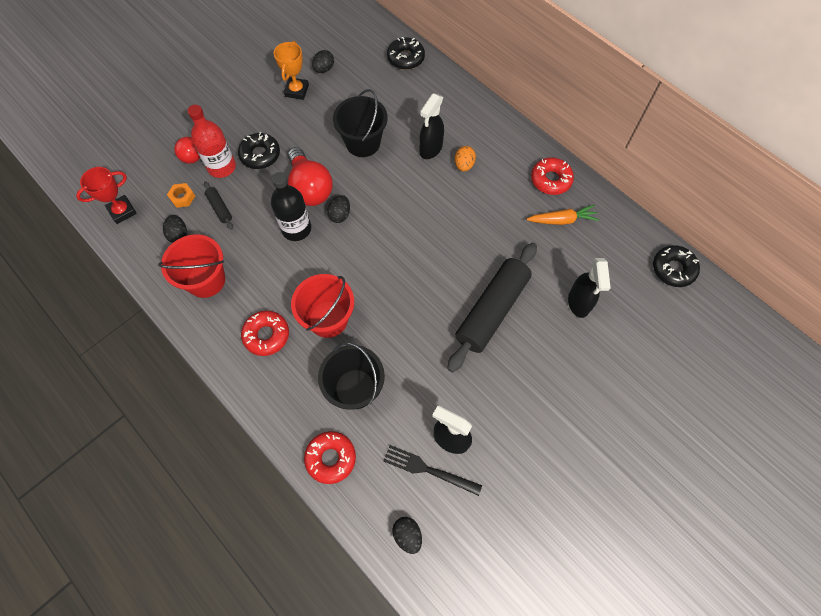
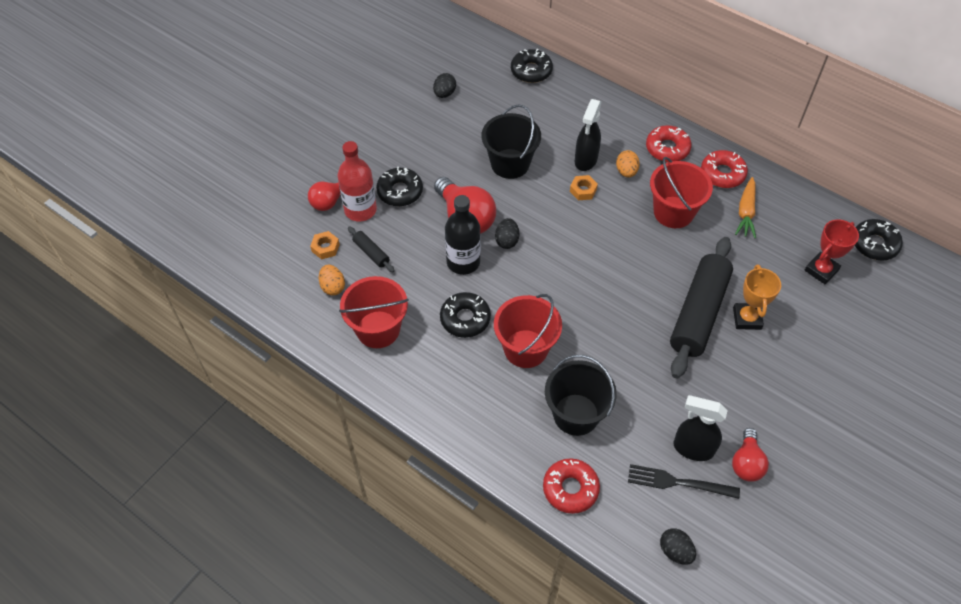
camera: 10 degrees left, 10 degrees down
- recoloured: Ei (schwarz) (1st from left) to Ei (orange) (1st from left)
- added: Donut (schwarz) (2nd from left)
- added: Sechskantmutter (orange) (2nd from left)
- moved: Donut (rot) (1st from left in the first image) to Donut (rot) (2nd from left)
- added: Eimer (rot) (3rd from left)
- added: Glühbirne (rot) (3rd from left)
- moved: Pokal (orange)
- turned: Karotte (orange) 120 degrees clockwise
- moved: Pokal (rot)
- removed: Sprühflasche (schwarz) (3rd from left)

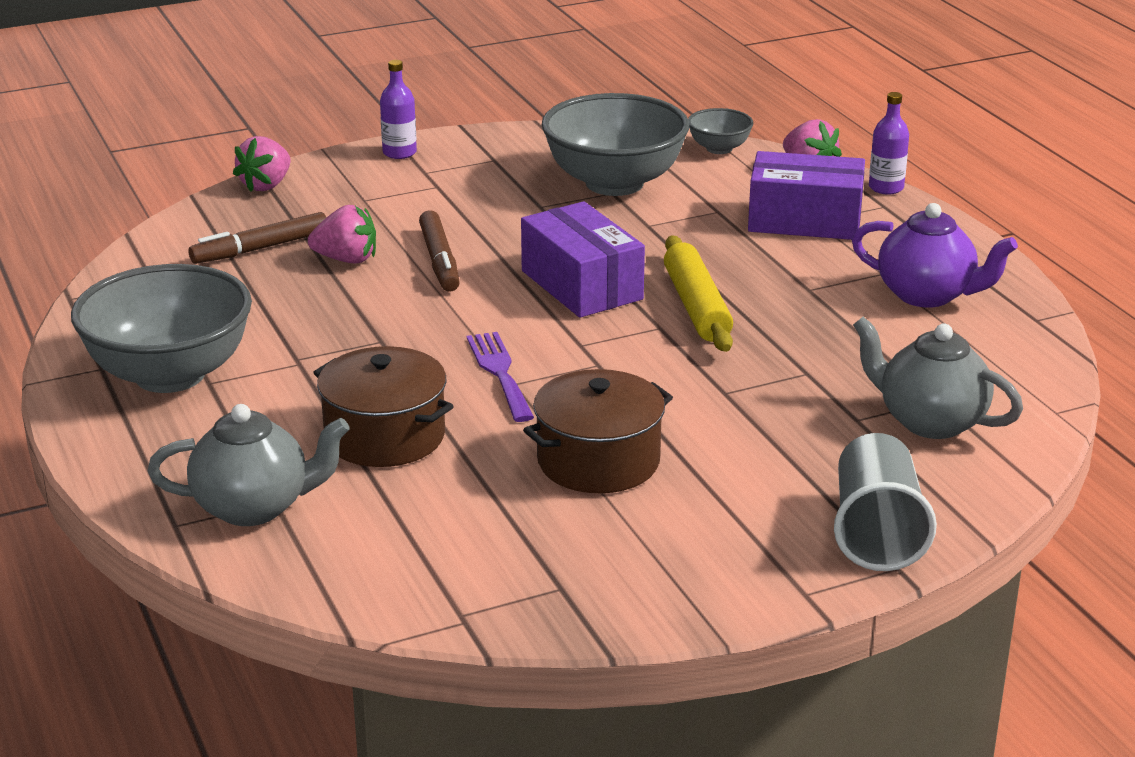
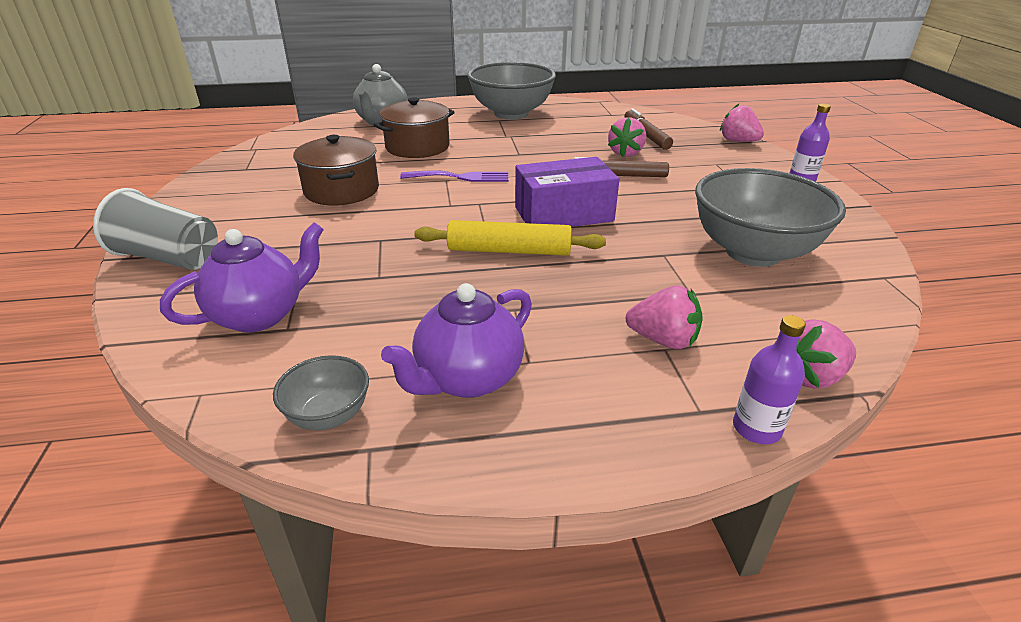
camera: 105 degrees right, 5 degrees up
- recoloured: Teekanne (grau) (2nd from left) to Teekanne (lila) (1st from left)
- moved: Schüssel (grau) (3rd from left in the first image) to Schüssel (grau) (1st from left)
- replaced: Schachtel (lila) (2nd from left) to Erdbeere (rosa) (2nd from left)

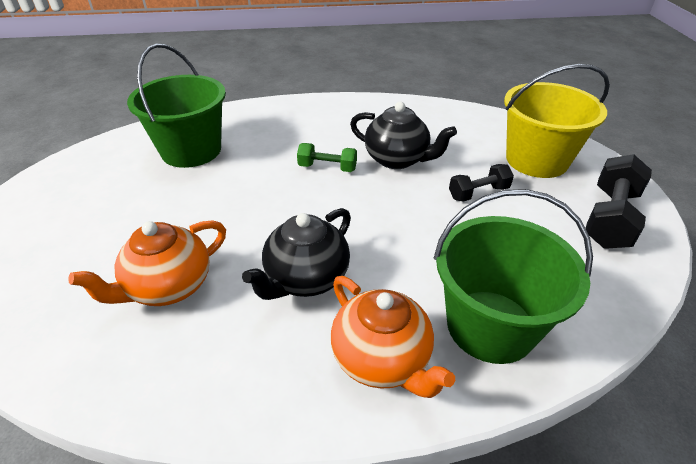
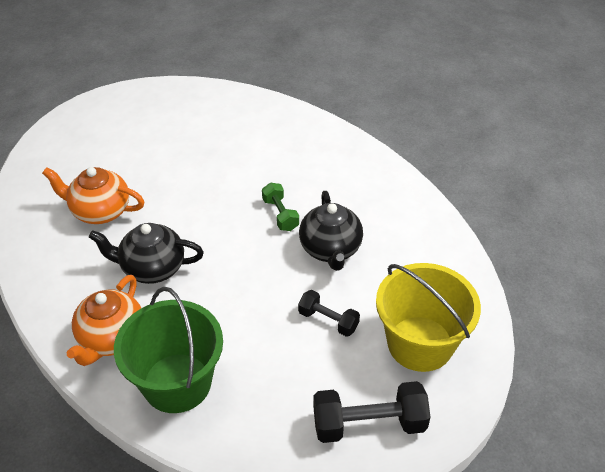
camera: 55 degrees right, 5 degrees up
- removed: Eimer (grün) (1st from left)

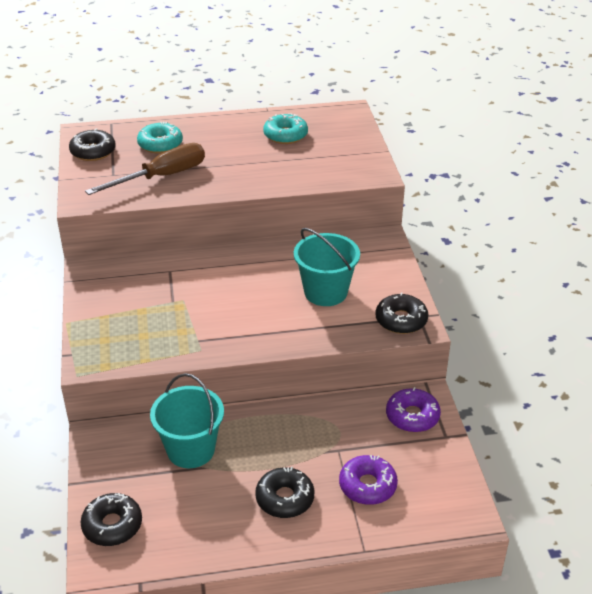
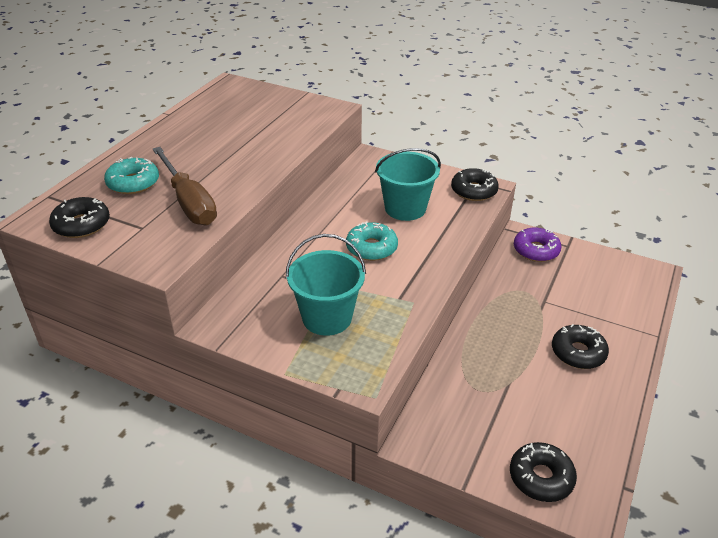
camera: 55 degrees left, 0 degrees up
- turned: Schraubenzieher (braun) 150 degrees clockwise
- moved: Eimer (türkis) (1st from left)
- moved: Donut (türkis) (2nd from left)
- removed: Donut (lila) (1st from left)

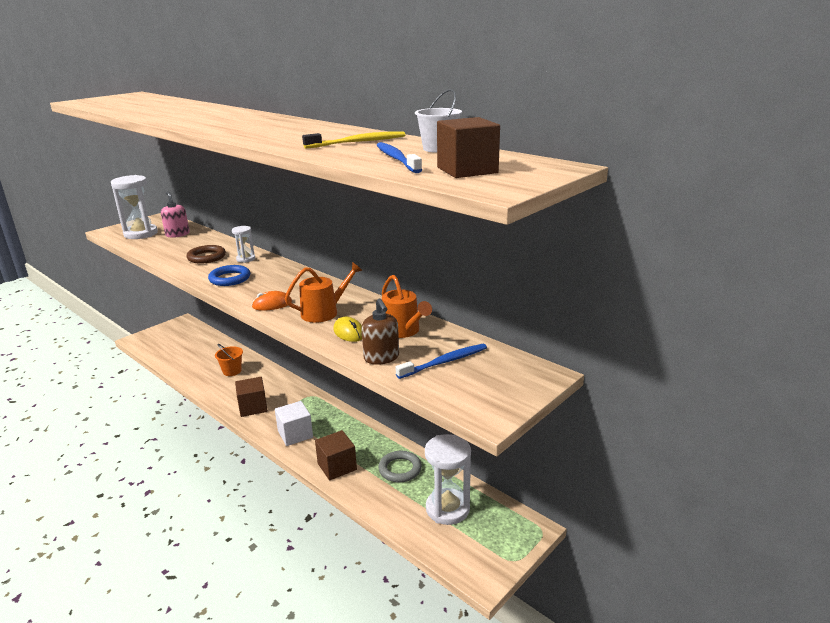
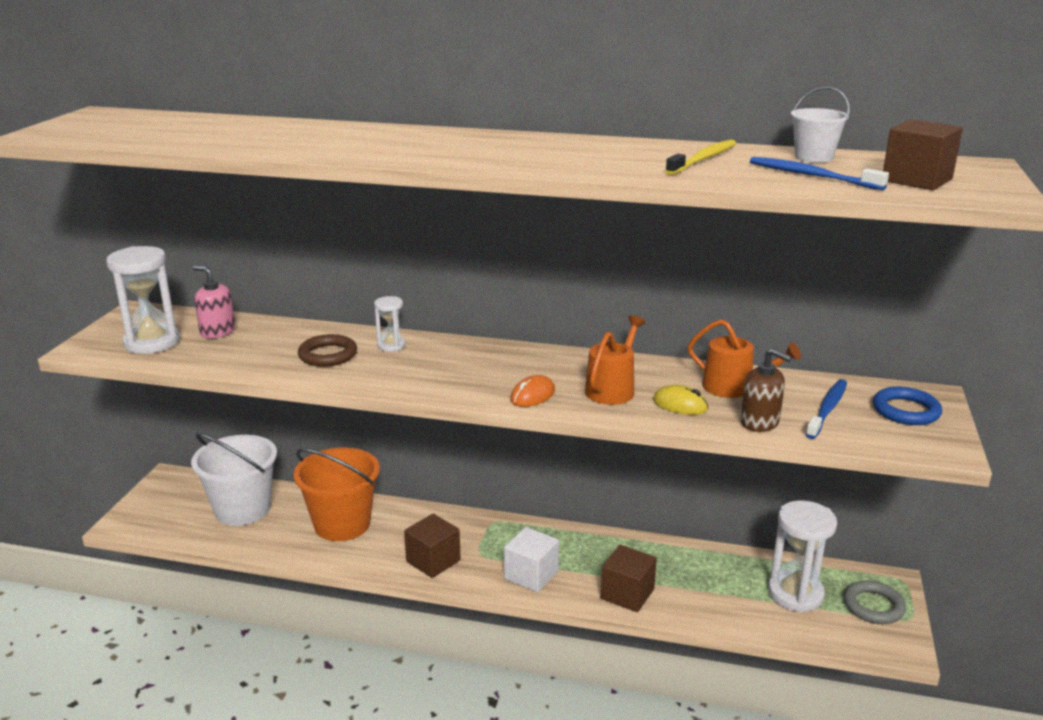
camera: 30 degrees left, 0 degrees up
- added: Eimer (weiß) (1st from left)
- resized: Eimer (orange) x1.98
- moved: Ring (grau)
- moved: Ring (blau)

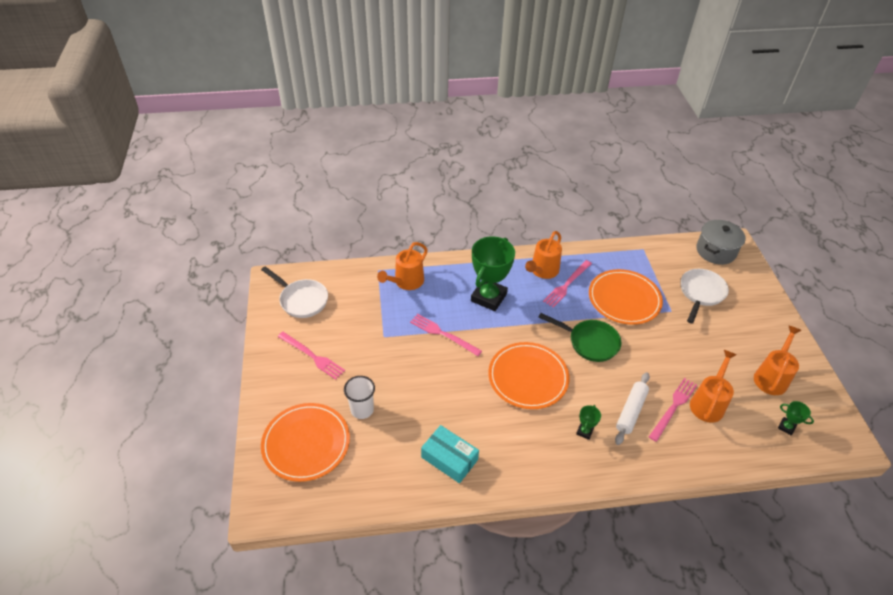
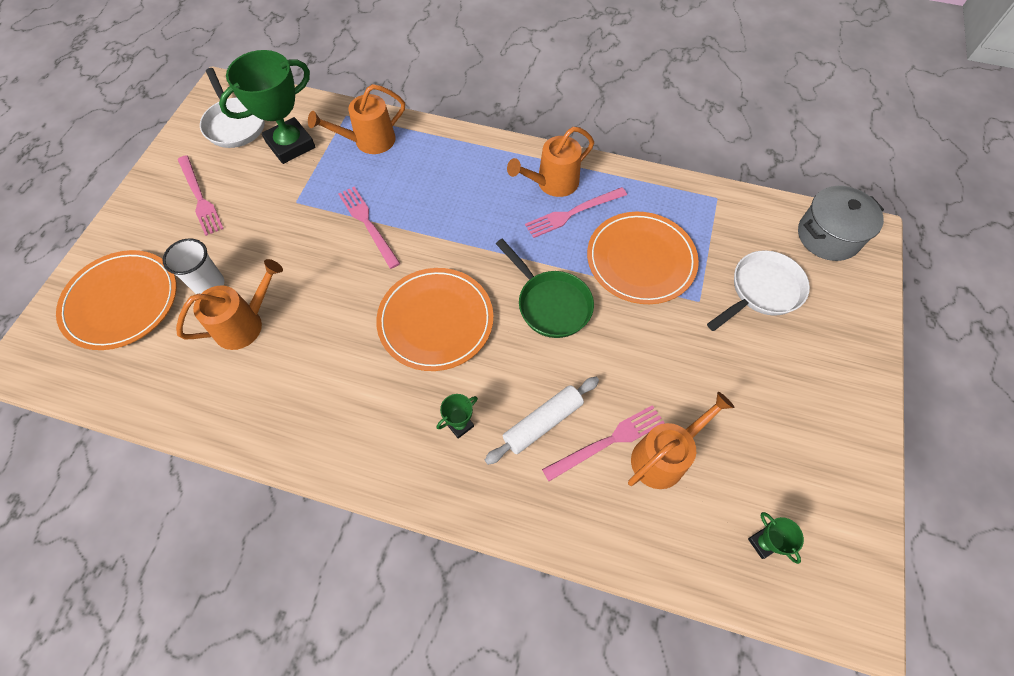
camera: 25 degrees right, 15 degrees up
- moved: Gießkanne (orange) (4th from left in the first image) to Gießkanne (orange) (1st from left)
- moved: Pokal (grün) (1st from left)
- removed: Schachtel (türkis)

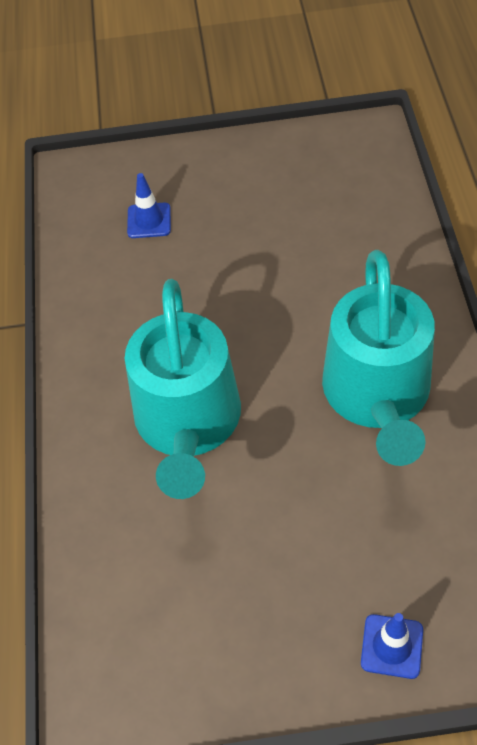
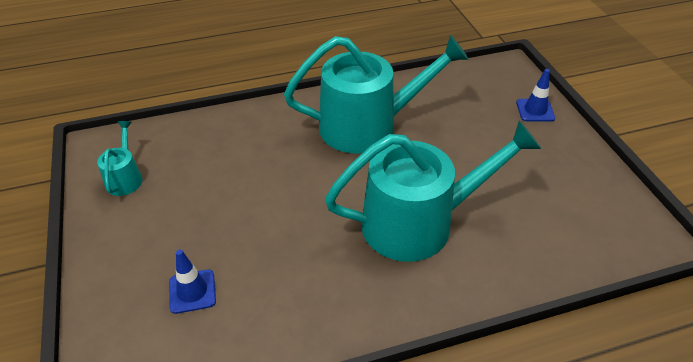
camera: 105 degrees left, 10 degrees down
- added: Gießkanne (türkis) (1st from left)

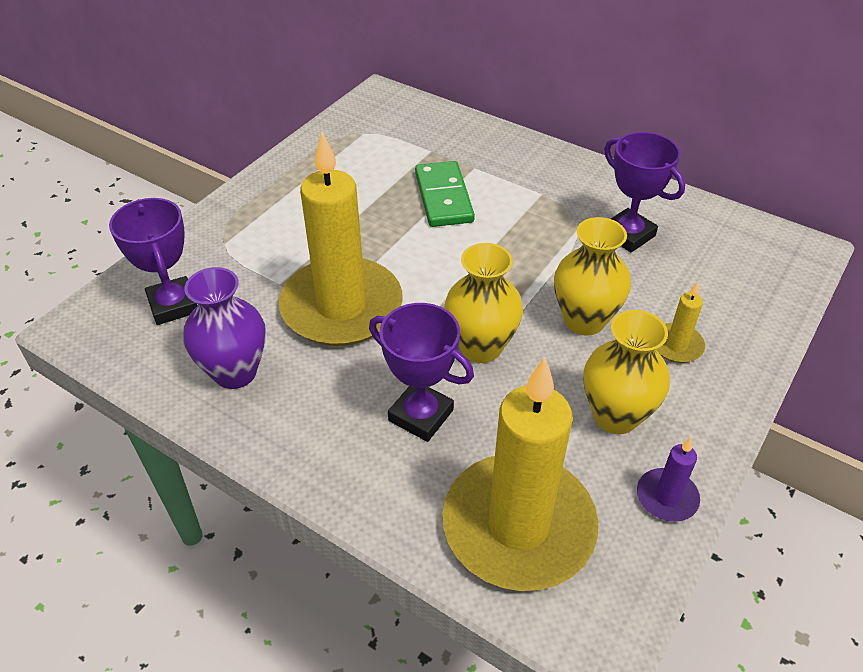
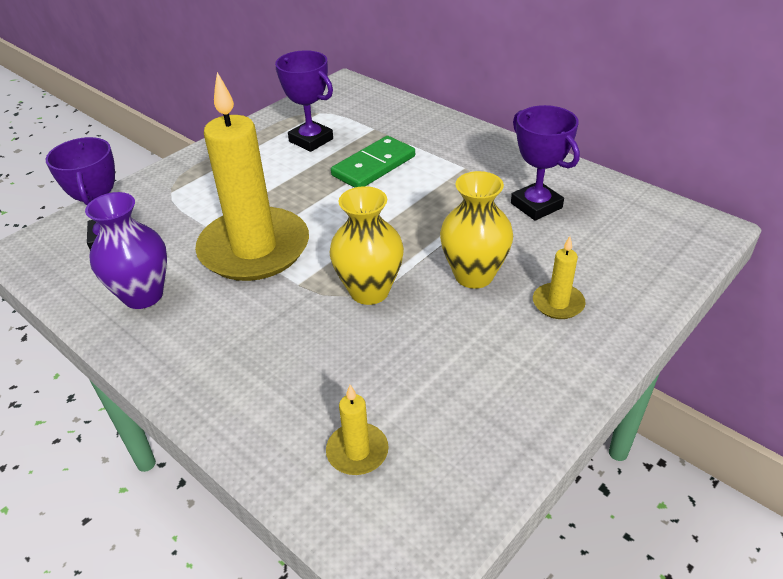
camera: 10 degrees right, 5 degrees down
- moved: Pokal (lila) (2nd from left)
- resized: Kerze (gelb) (2nd from left) x0.41
- turned: Dominostein (grün) 45 degrees clockwise
- removed: Vase (gelb) (3rd from left)
- removed: Kerze (lila)

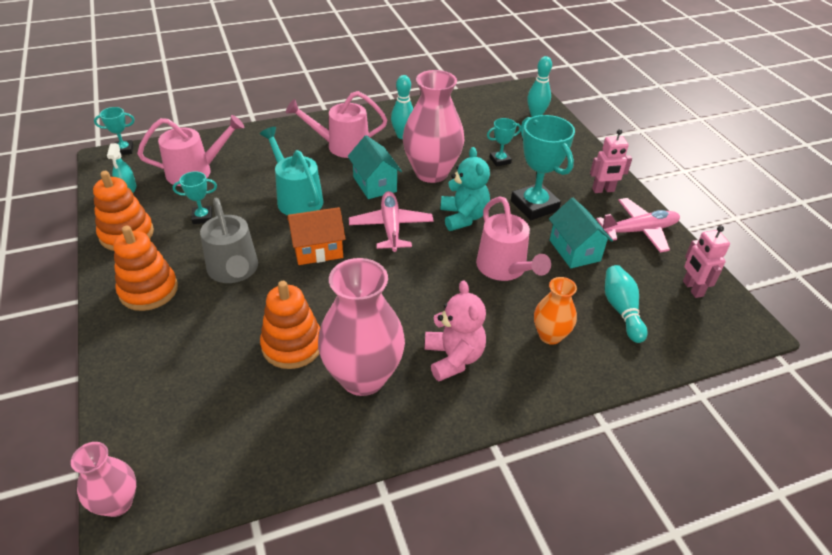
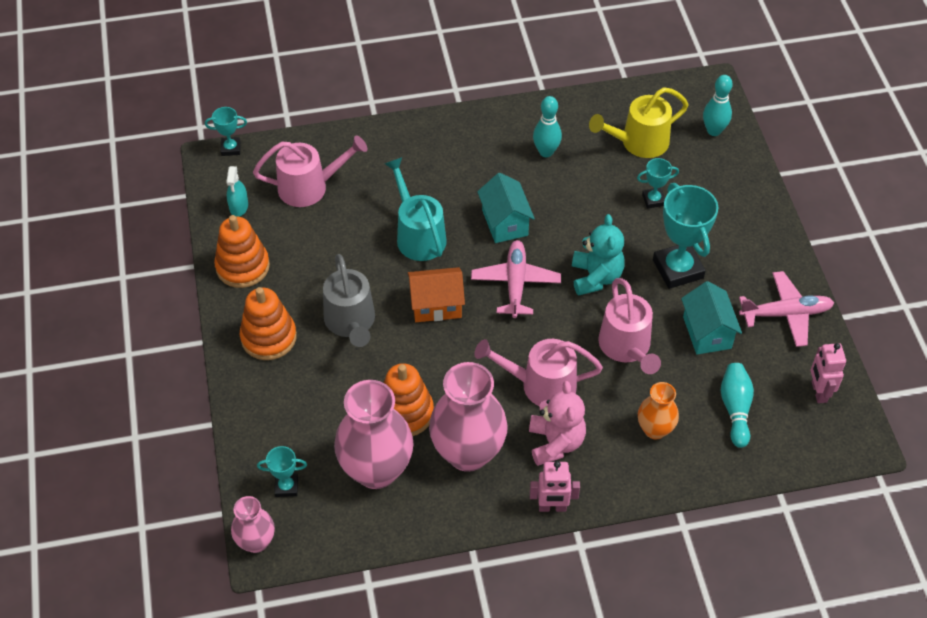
camera: 10 degrees right, 10 degrees up
- moved: Pokal (türkis) (2nd from left)
- moved: Vase (rosa) (3rd from left in the first image) to Vase (rosa) (2nd from left)
- moved: Gießkanne (rosa) (2nd from left)
- moved: Roboter (rosa) (1st from left)
- added: Gießkanne (gelb)

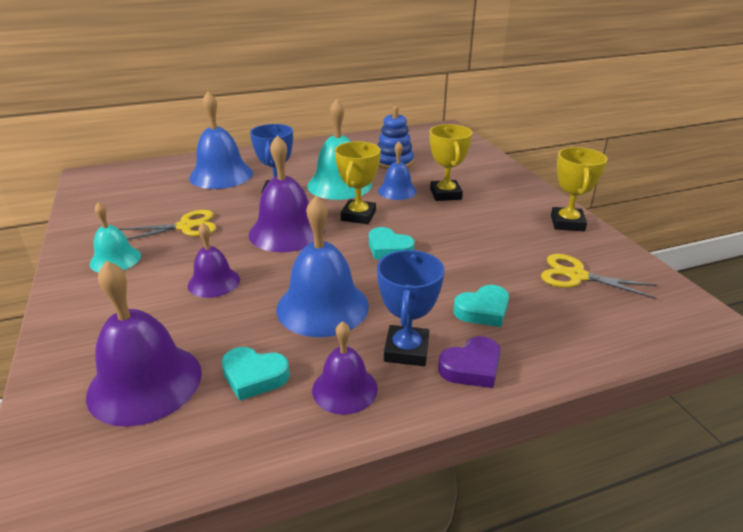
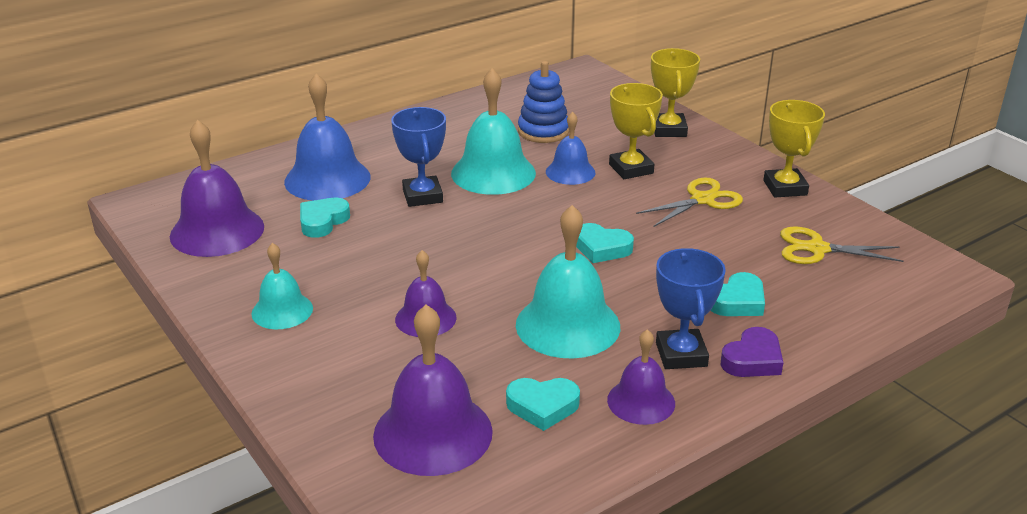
camera: 15 degrees left, 0 degrees up
- moved: Glocke (lila) (3rd from left in the first image) to Glocke (lila) (1st from left)
- added: Herz (türkis) (1st from left)
- recoloured: Glocke (blau) (2nd from left) to Glocke (türkis) (3rd from left)
- moved: Schere (gelb) (1st from left)
- moved: Pokal (gelb) (1st from left in the first image) to Pokal (gelb) (2nd from left)

